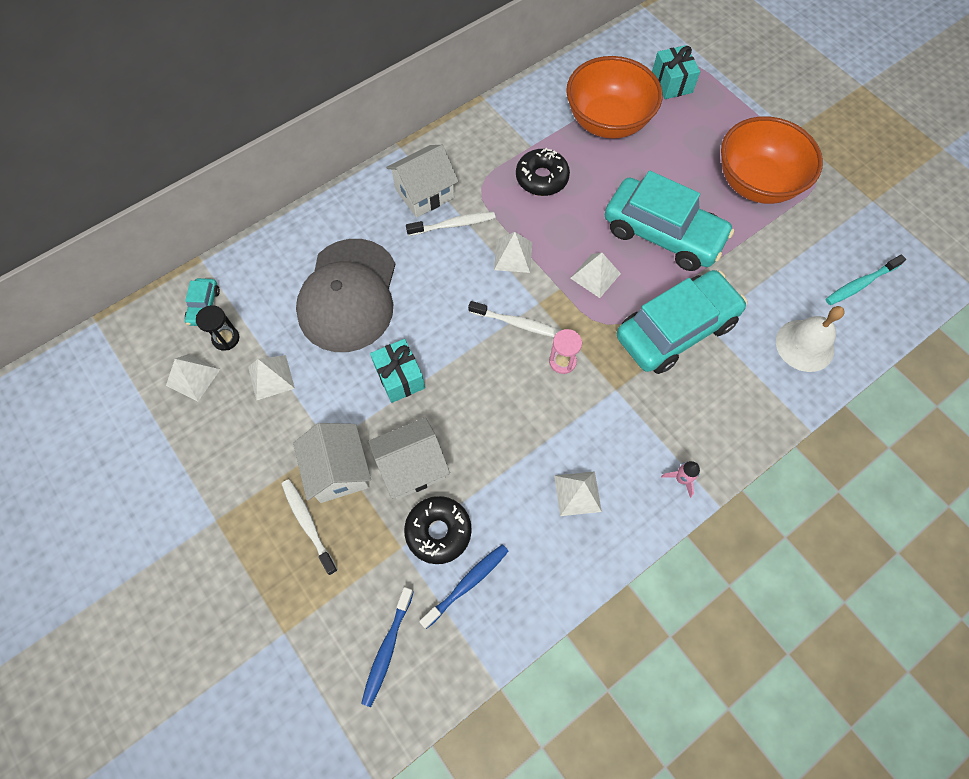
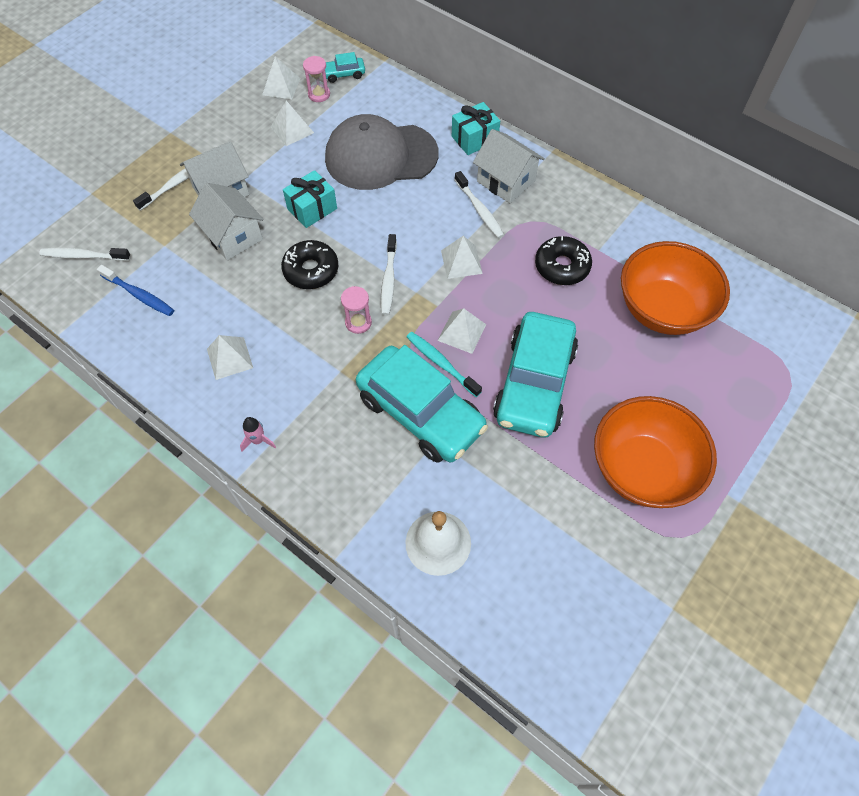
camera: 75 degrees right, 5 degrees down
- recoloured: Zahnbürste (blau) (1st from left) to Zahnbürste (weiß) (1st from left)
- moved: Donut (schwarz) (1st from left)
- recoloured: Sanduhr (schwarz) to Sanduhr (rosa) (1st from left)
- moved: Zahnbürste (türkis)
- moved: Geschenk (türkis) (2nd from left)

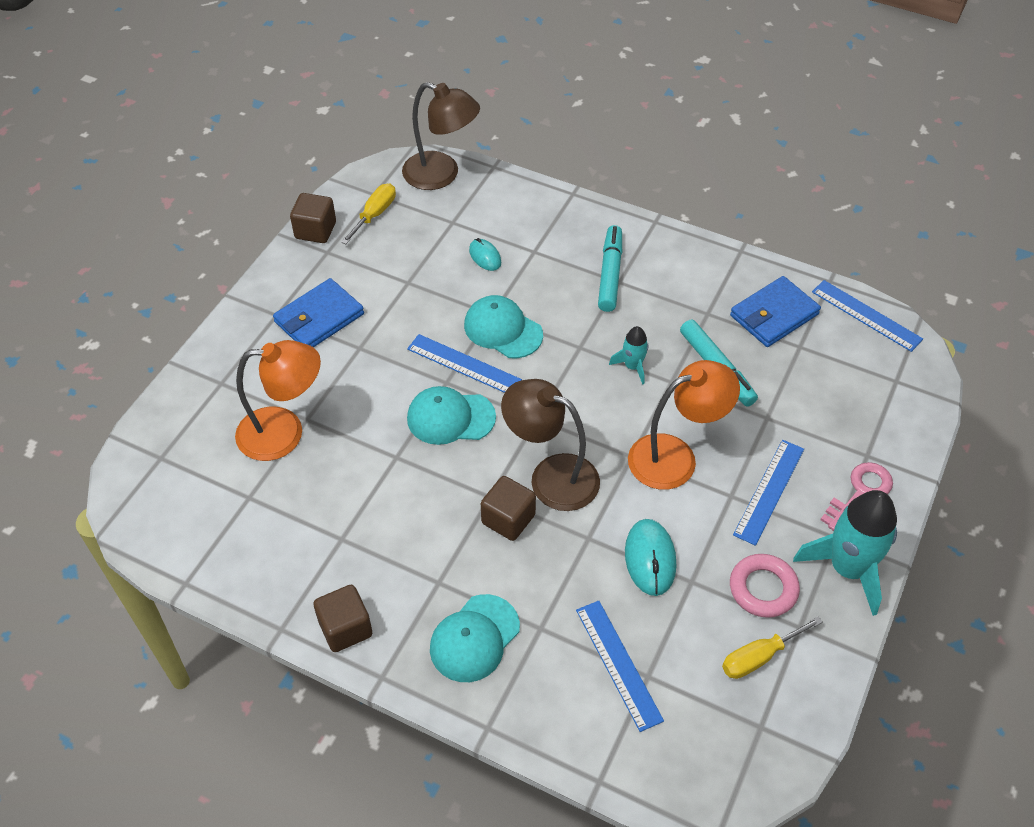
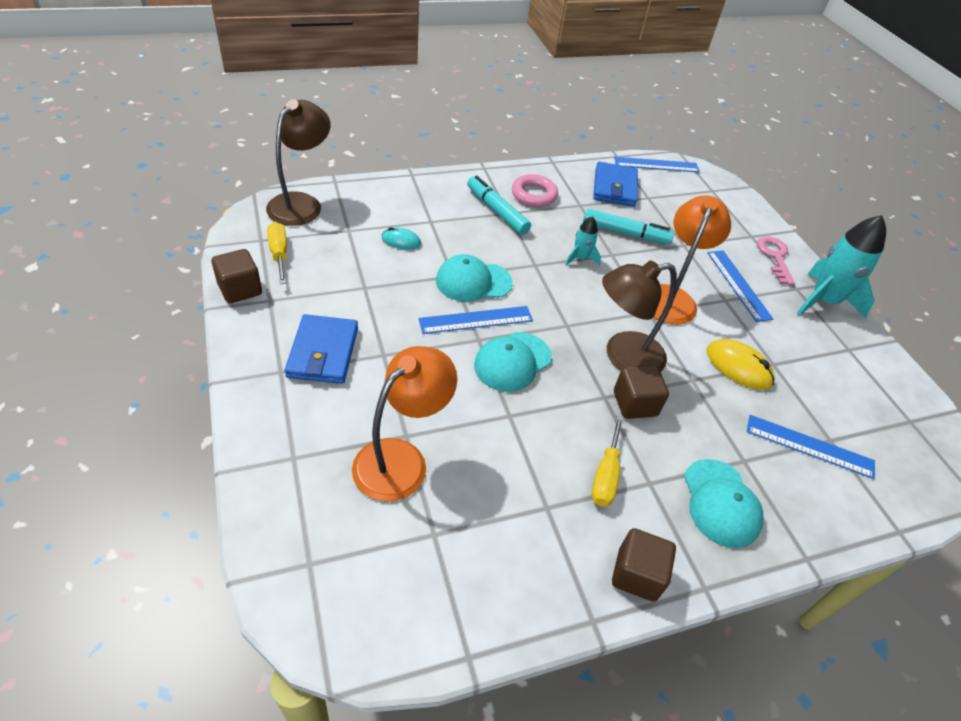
camera: 50 degrees left, 5 degrees down
- turned: Lampe (braun) (1st from left) 45 degrees counterclockwise
- moved: Ring (rosa)
- moved: Schraubenzieher (gelb) (2nd from left)
- recoloured: Computermaus (türkis) (2nd from left) to Computermaus (gelb)

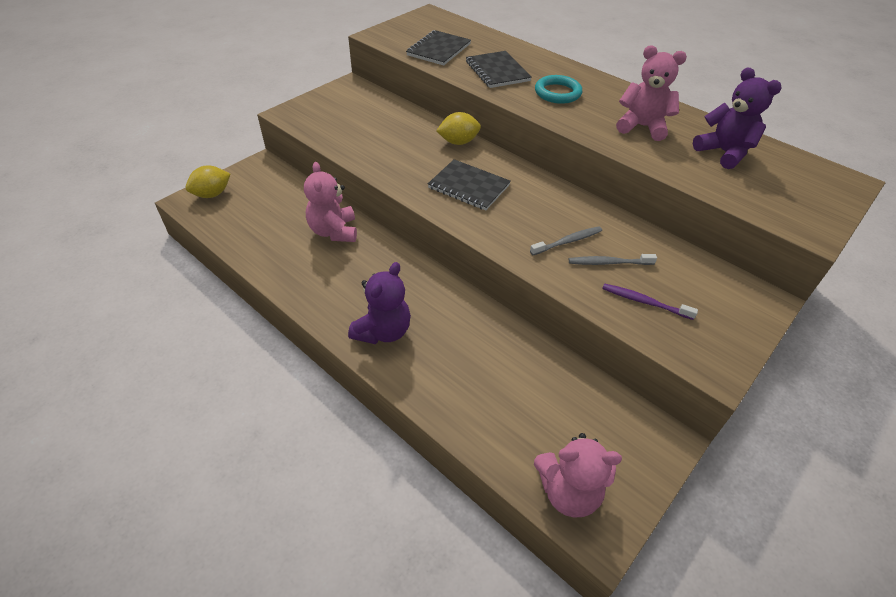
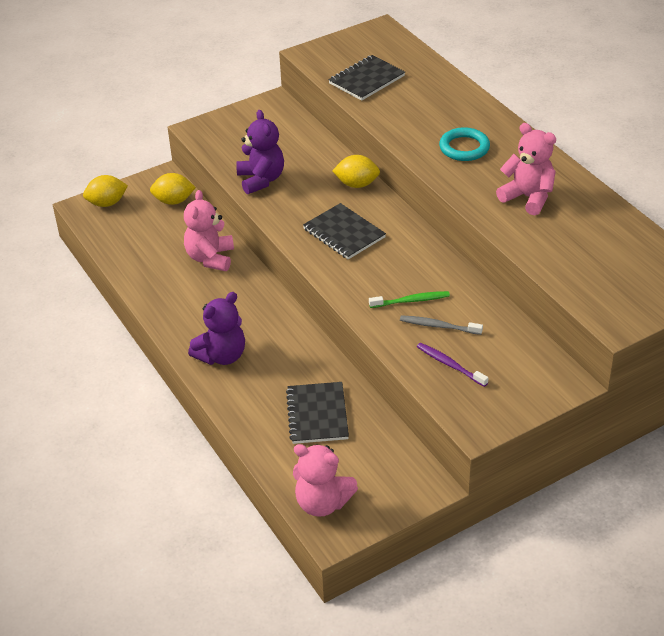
camera: 20 degrees right, 5 degrees down
- added: Zitrone (gelb) (2nd from left)
- moved: Teddybär (lila) (2nd from left)
- moved: Notizbuch (schwarz) (3rd from left in the first image) to Notizbuch (schwarz) (1st from left)
- recoloured: Zahnbürste (grau) (1st from left) to Zahnbürste (grün)

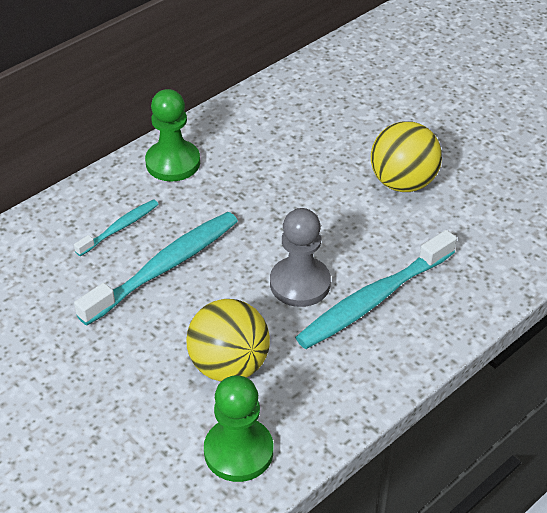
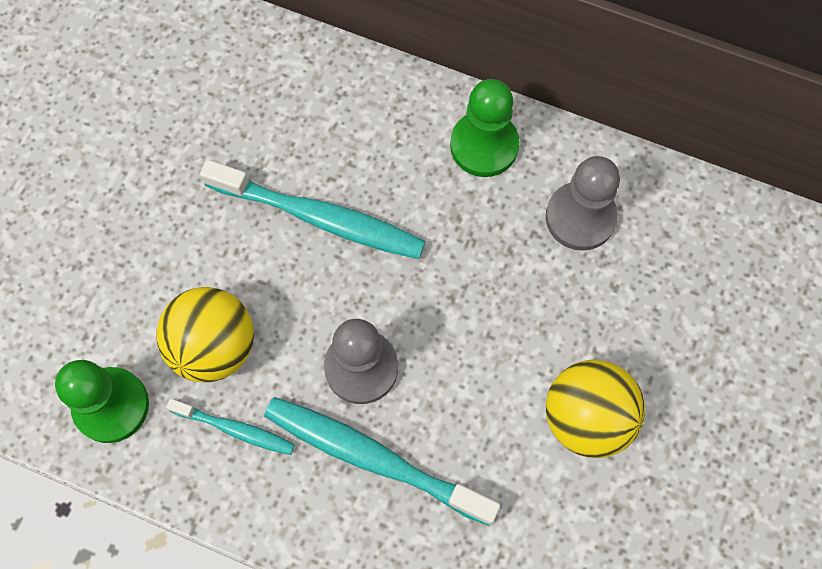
camera: 65 degrees right, 25 degrees up
- moved: Zahnbürste (türkis) (1st from left)
- added: Bauer (grau) (2nd from left)

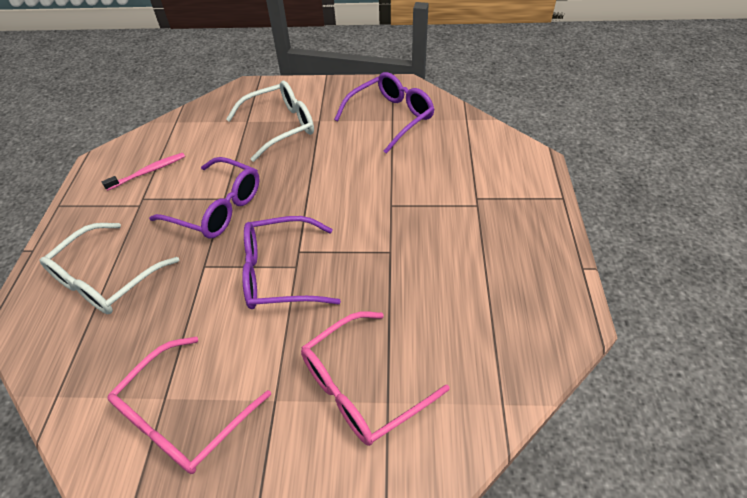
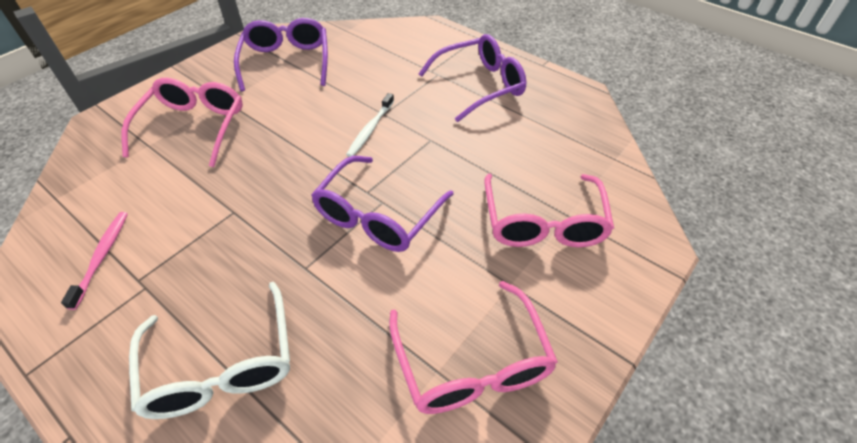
camera: 55 degrees left, 0 degrees up
- recoloured: Brille (weiß) (2nd from left) to Brille (rosa) (1st from left)
- added: Zahnbürste (weiß)
- moved: Brille (lila) (1st from left in the first image) to Brille (lila) (3rd from left)

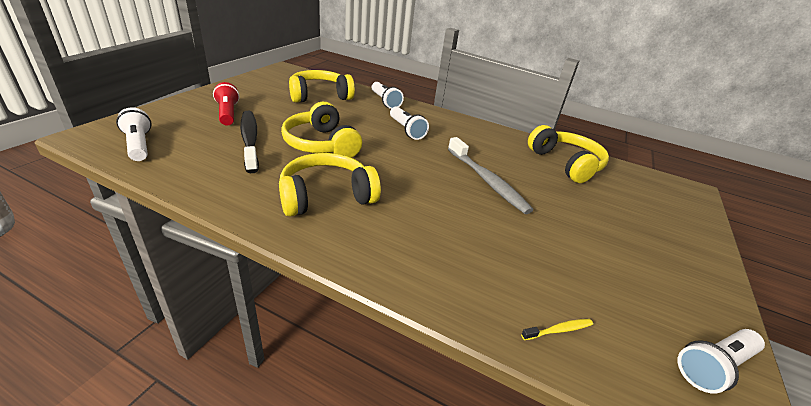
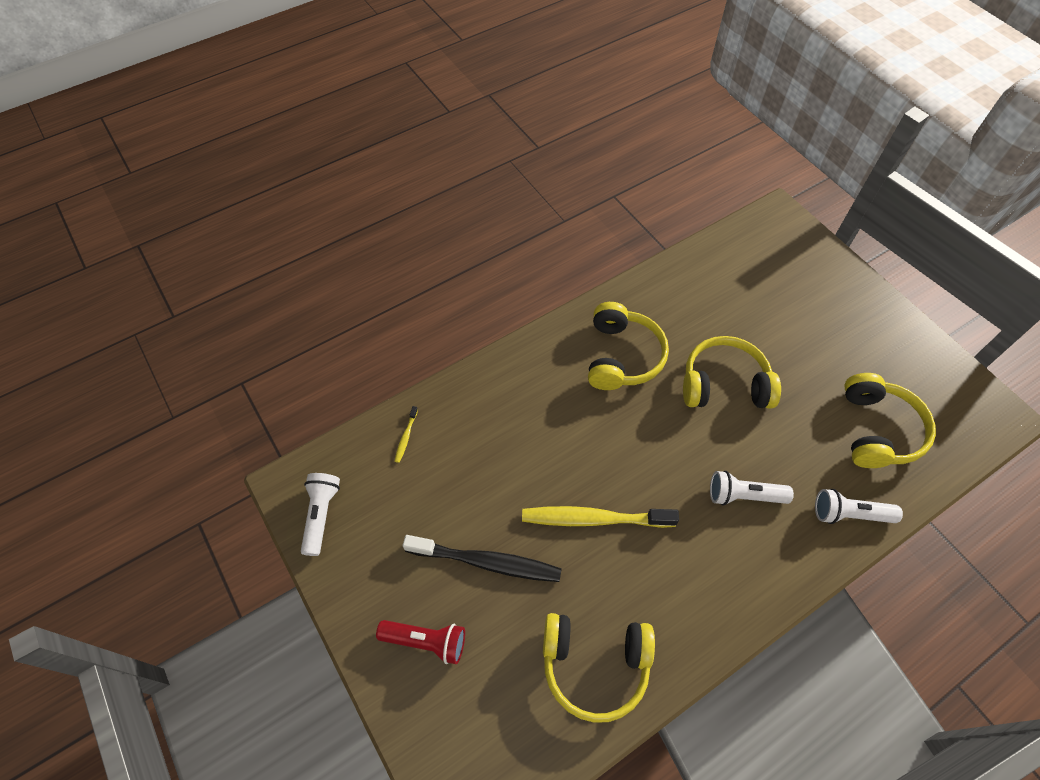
camera: 125 degrees right, 25 degrees up
- moved: Taschenlampe (rot)
- moved: Zahnbürste (schwarz)
- recoloured: Zahnbürste (grau) to Zahnbürste (gelb) (2nd from left)
- removed: Taschenlampe (weiß) (1st from left)

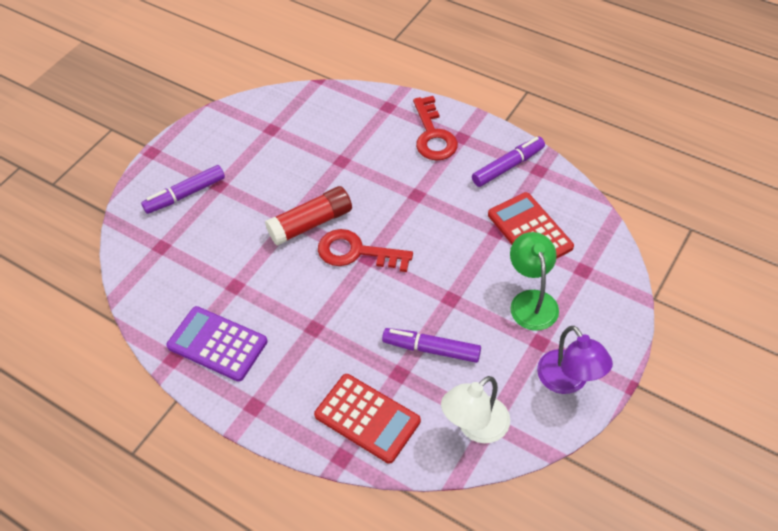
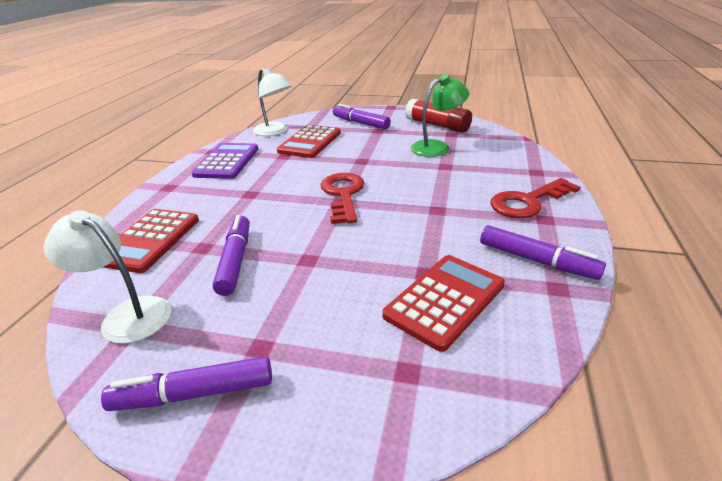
camera: 70 degrees right, 20 degrees down
- replaced: Lampe (lila) to Filzstift (lila) (1st from left)
- added: Lampe (weiß) (2nd from left)
- added: Taschenrechner (rot) (2nd from left)
- moved: Klebestift (rot)
- moved: Lampe (grün)

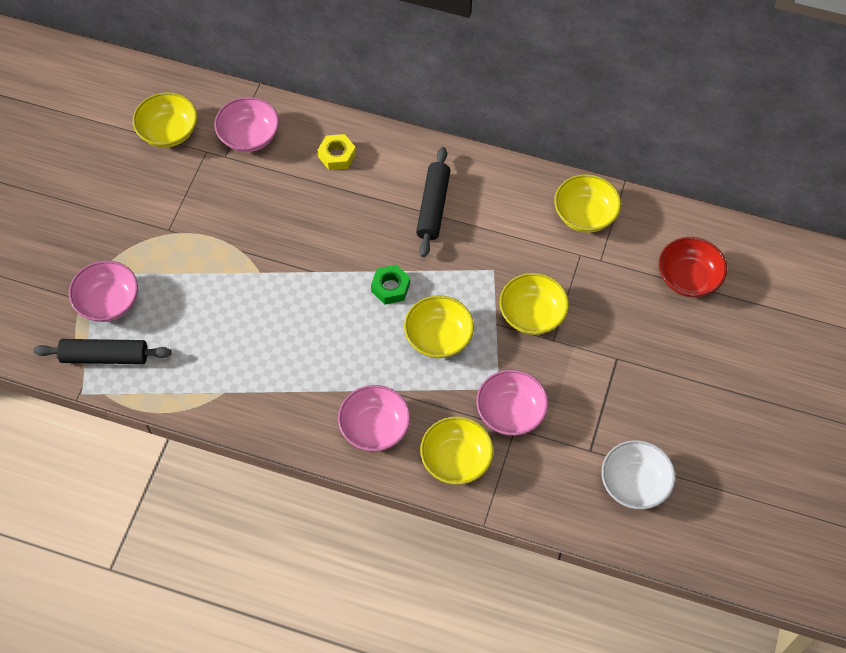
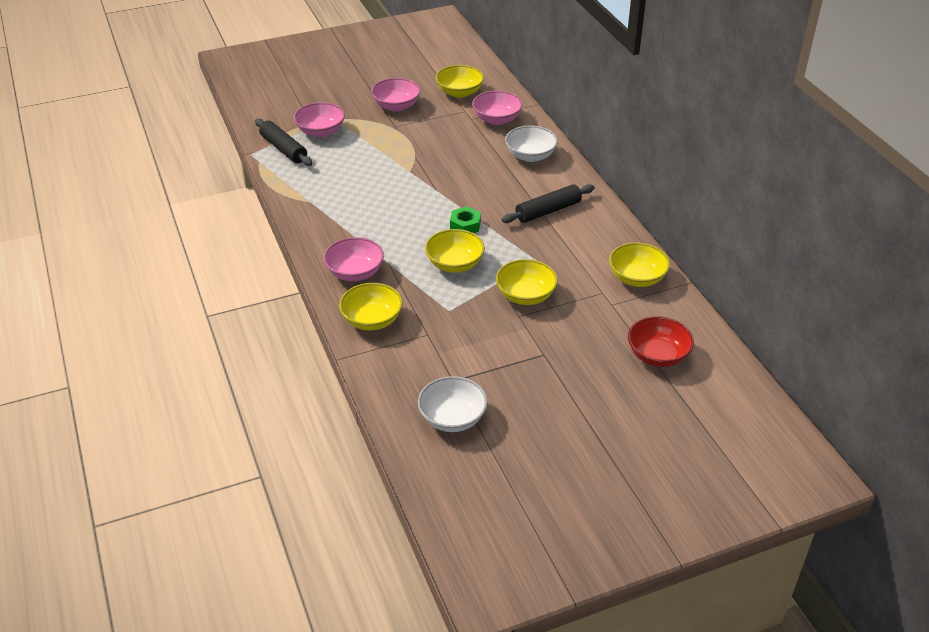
camera: 50 degrees right, 20 degrees down
- moved: Schüssel (rosa) (4th from left in the first image) to Schüssel (rosa) (3rd from left)
- replaced: Sechskantmutter (gelb) to Schüssel (weiß) (2nd from left)

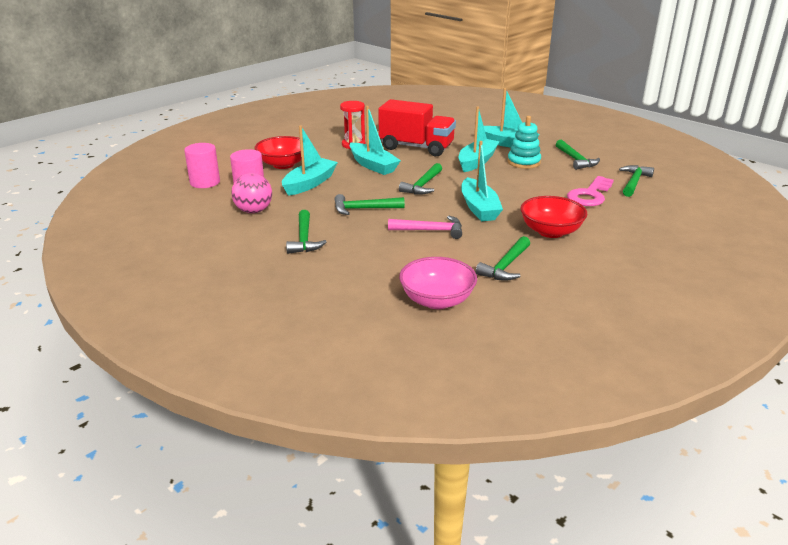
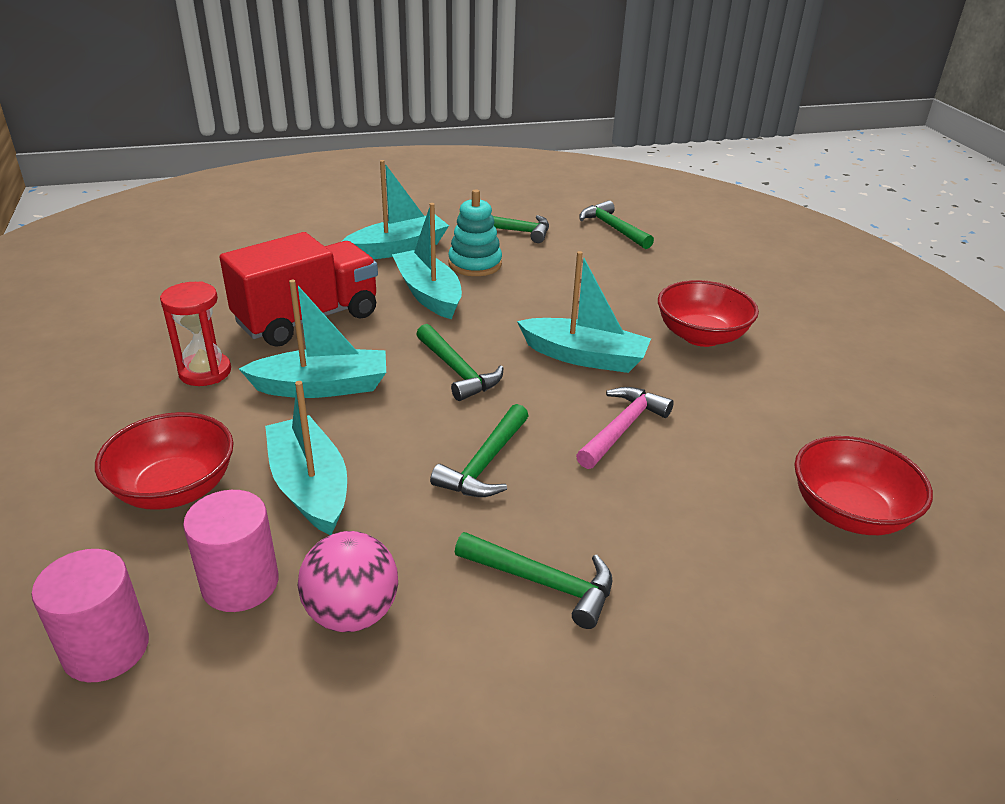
camera: 60 degrees left, 5 degrees up
- recoloured: Schüssel (rosa) to Schüssel (rot) (3rd from left)
- removed: Hammer (grün) (4th from left)
- removed: Schlüssel (rosa)

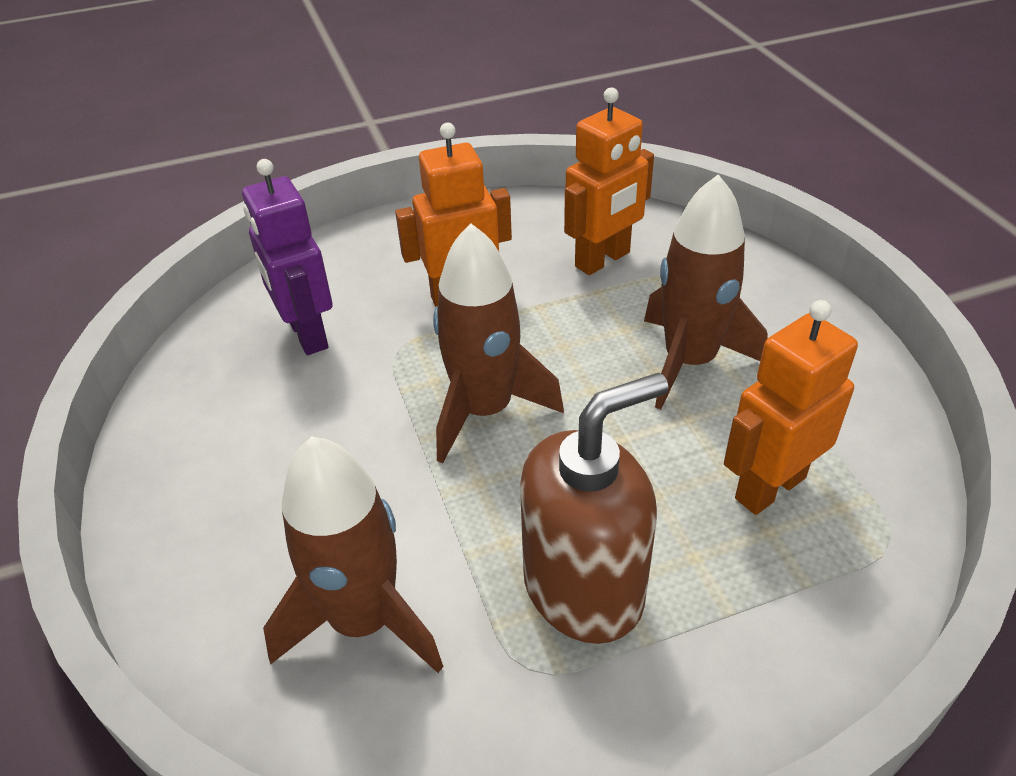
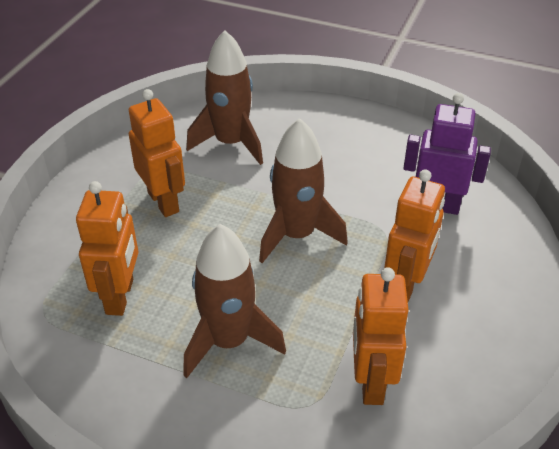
camera: 130 degrees right, 0 degrees up
- replaced: Seifenspender (braun) to Roboter (orange) (2nd from left)

